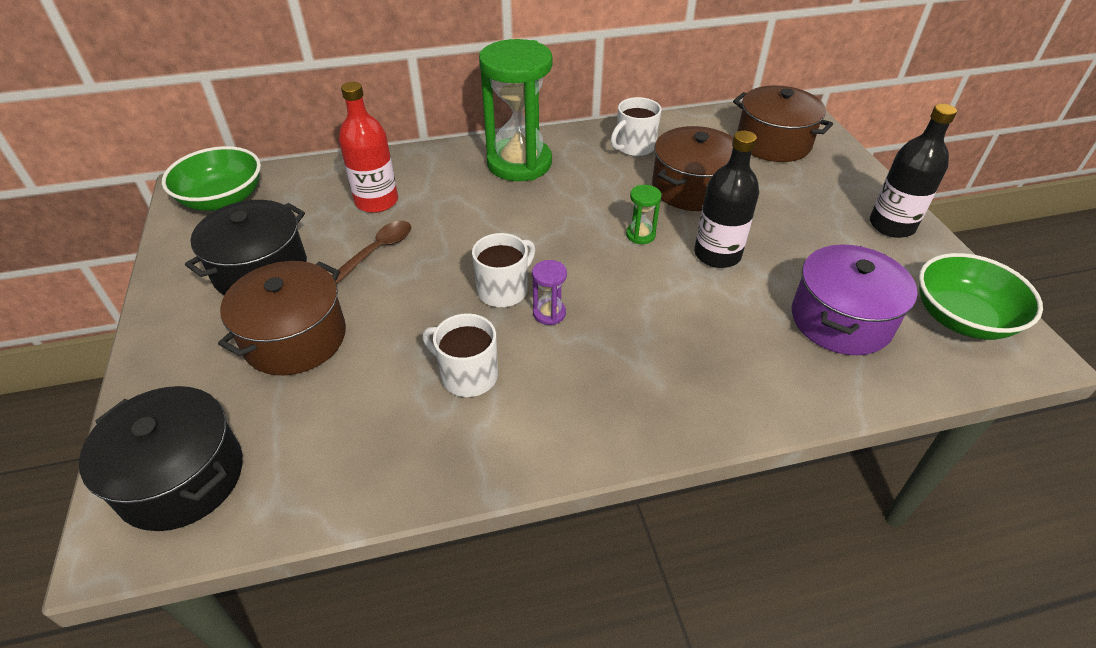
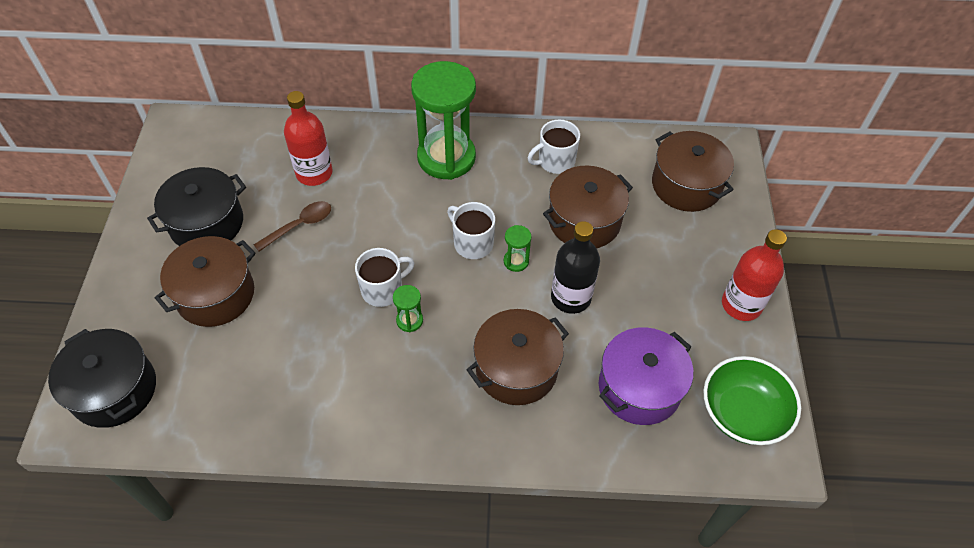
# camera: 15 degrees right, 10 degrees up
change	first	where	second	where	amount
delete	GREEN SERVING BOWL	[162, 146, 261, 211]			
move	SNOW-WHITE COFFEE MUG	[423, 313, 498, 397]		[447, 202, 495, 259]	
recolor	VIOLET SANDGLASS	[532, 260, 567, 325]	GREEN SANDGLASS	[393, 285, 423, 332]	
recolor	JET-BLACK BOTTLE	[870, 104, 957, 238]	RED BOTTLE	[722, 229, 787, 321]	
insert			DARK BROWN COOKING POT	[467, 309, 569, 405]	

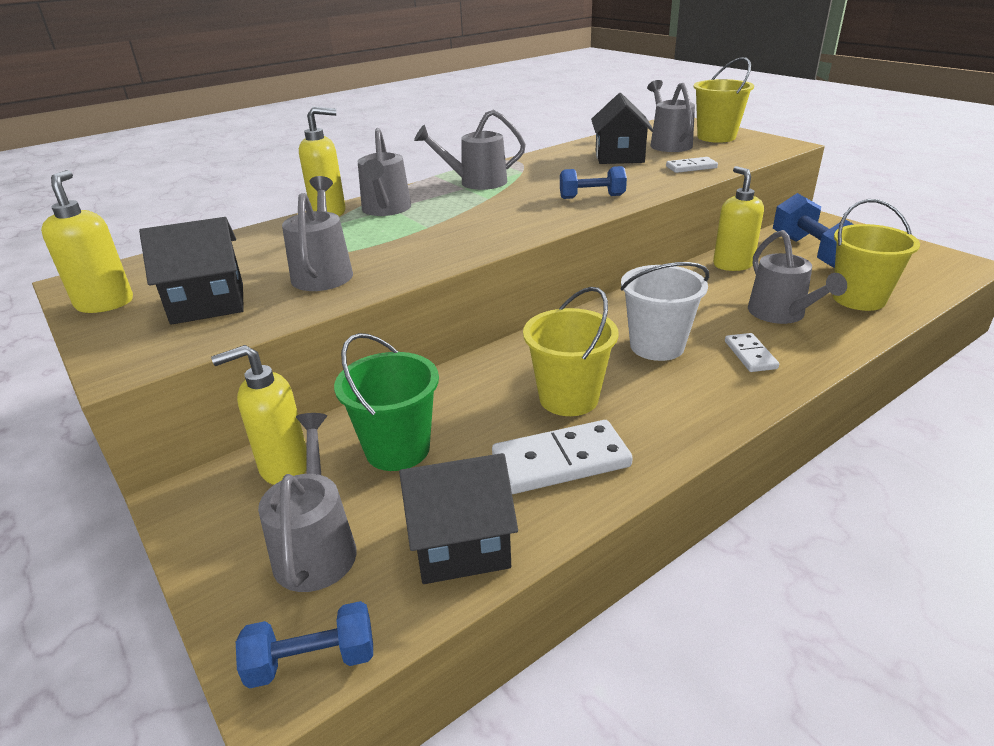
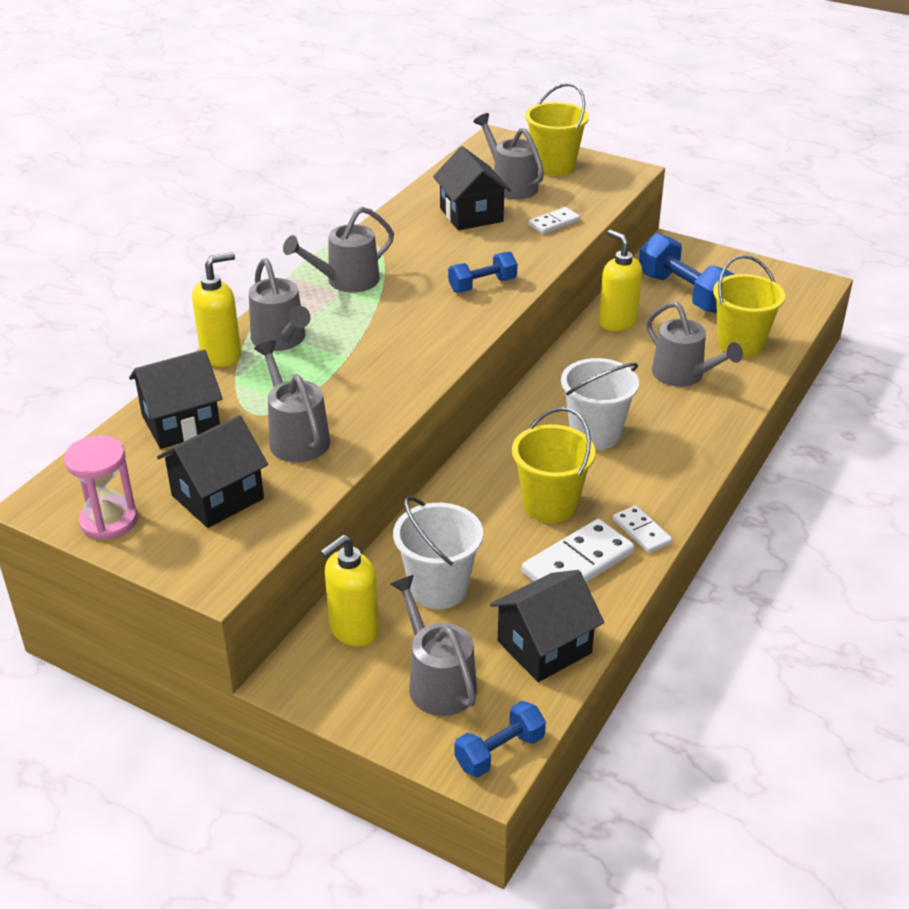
# camera: 25 degrees left, 5 degrees up
change	first	where	second	where	amount
replace	BRIGHT YELLOW SOAP DISPENSER	[41, 170, 133, 313]	ROSE-PINK SANDGLASS	[64, 435, 138, 540]	
recolor	GREEN PAIL	[334, 333, 439, 471]	SNOW-WHITE PAIL	[393, 496, 483, 609]	
move	SNOW-WHITE DOMINO PIECE	[725, 333, 779, 372]		[613, 505, 672, 553]	
insert			JET-BLACK TOY HOUSE	[129, 350, 223, 449]	

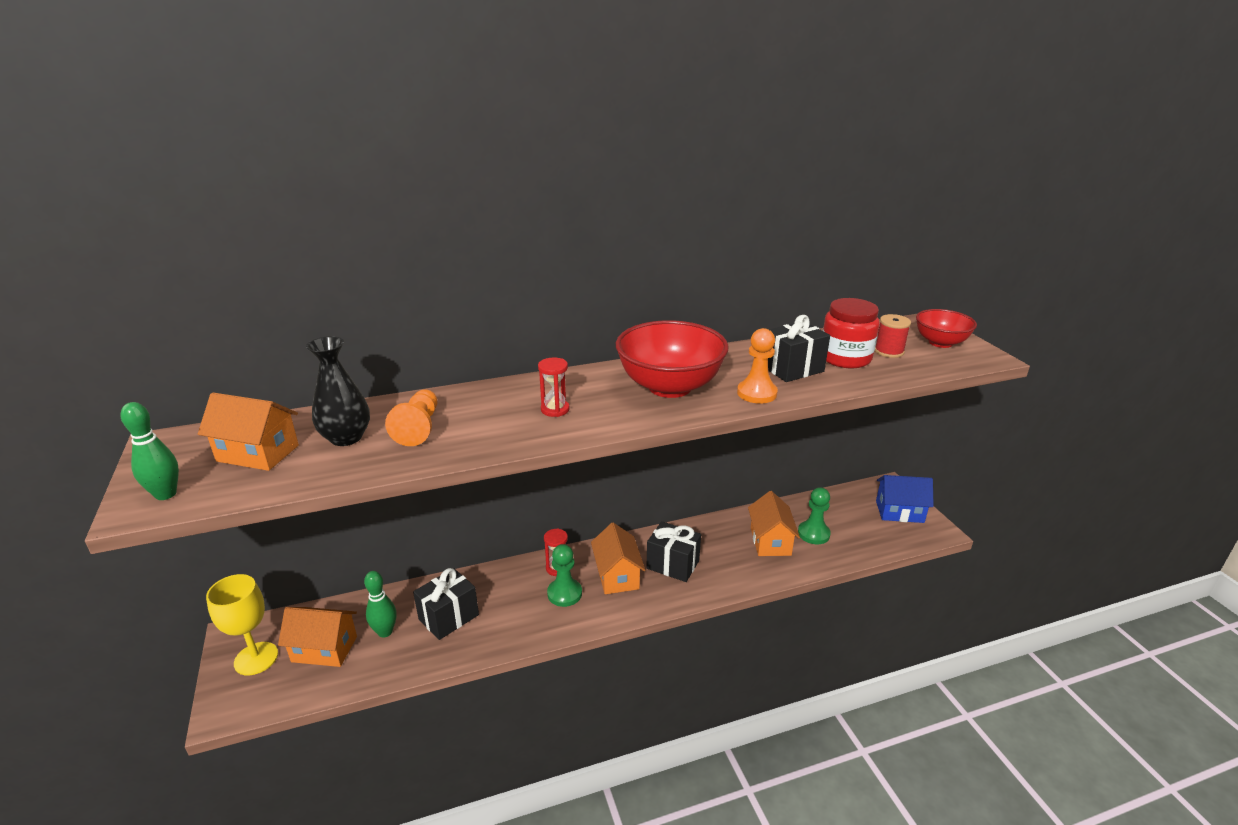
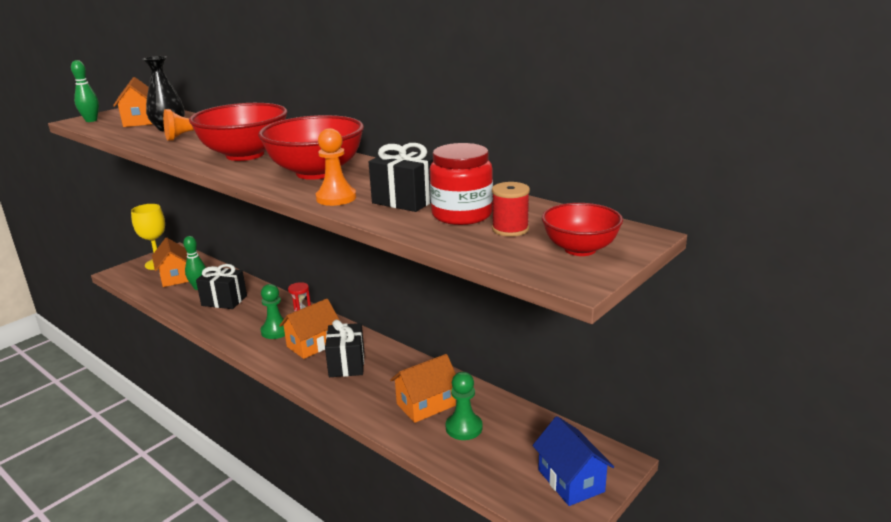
# camera: 60 degrees right, 5 degrees down
change	first	where	second	where	amount
replace	RED SANDGLASS	[538, 357, 570, 417]	RED SERVING BOWL	[189, 103, 287, 161]	

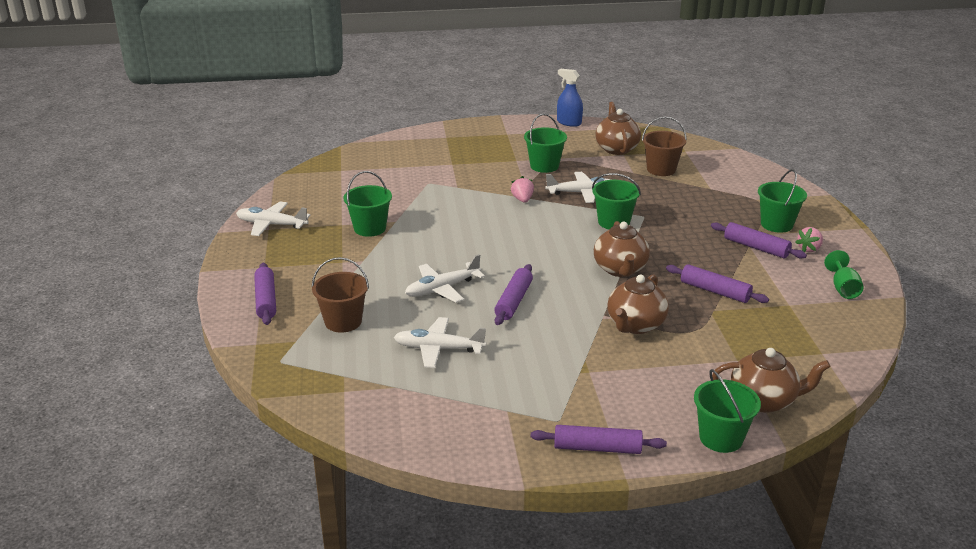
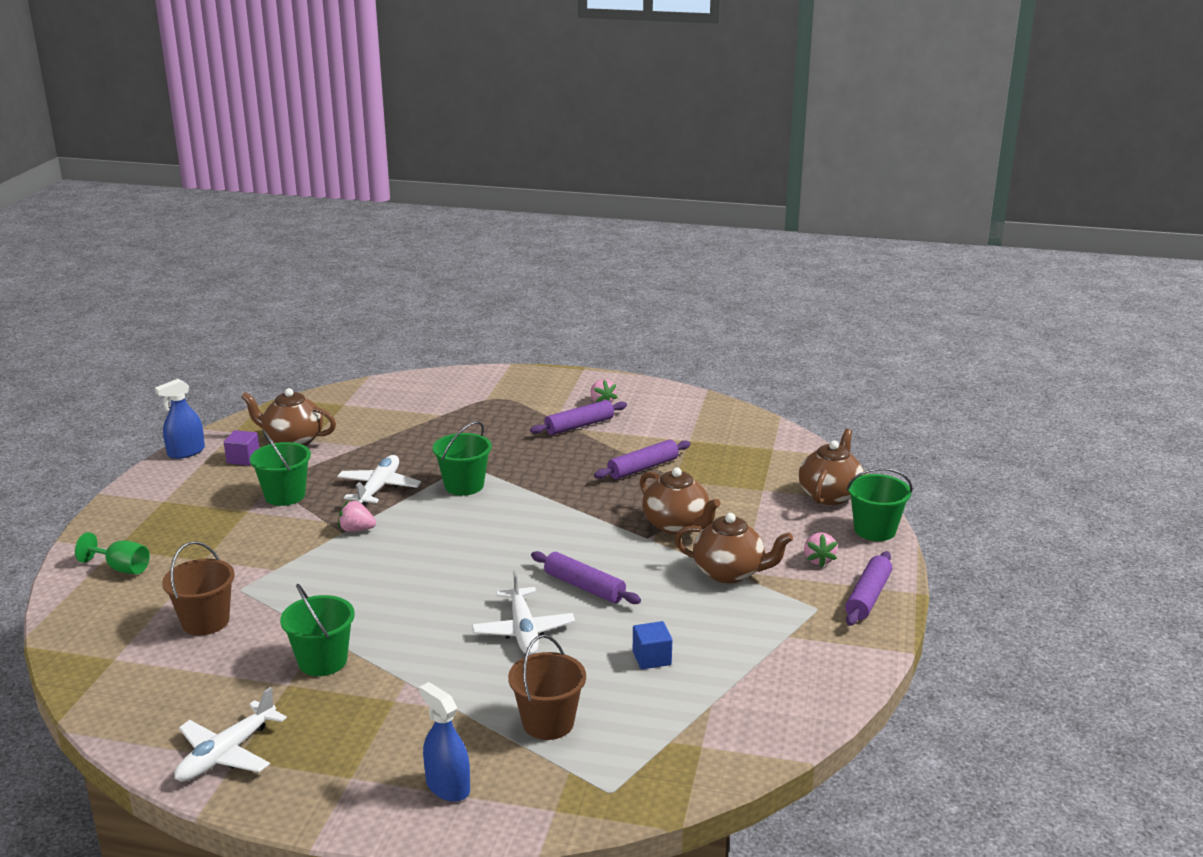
# camera: 70 degrees left, 5 degrees down
change	first	where	second	where	amount
replace	VIOLET ROLLING PIN	[254, 263, 276, 325]	ROYAL BLUE SPRAYER	[419, 682, 470, 802]	
replace	SNOW-WHITE AEROPLANE	[394, 317, 486, 368]	ROYAL BLUE CUBE	[633, 621, 672, 669]	
move	DARK BROWN TEA POT	[594, 221, 650, 277]		[674, 513, 793, 584]	
move	DARK BROWN PAIL	[642, 117, 687, 176]		[162, 541, 235, 635]	
delete	GREEN PAIL	[758, 169, 807, 233]			
move	GREEN GOBLET	[824, 250, 863, 299]		[75, 532, 150, 574]	
insert			VIOLET CUBE	[224, 430, 259, 465]	
insert			ROSE-PINK TOY STRAWBERRY	[804, 532, 837, 568]	

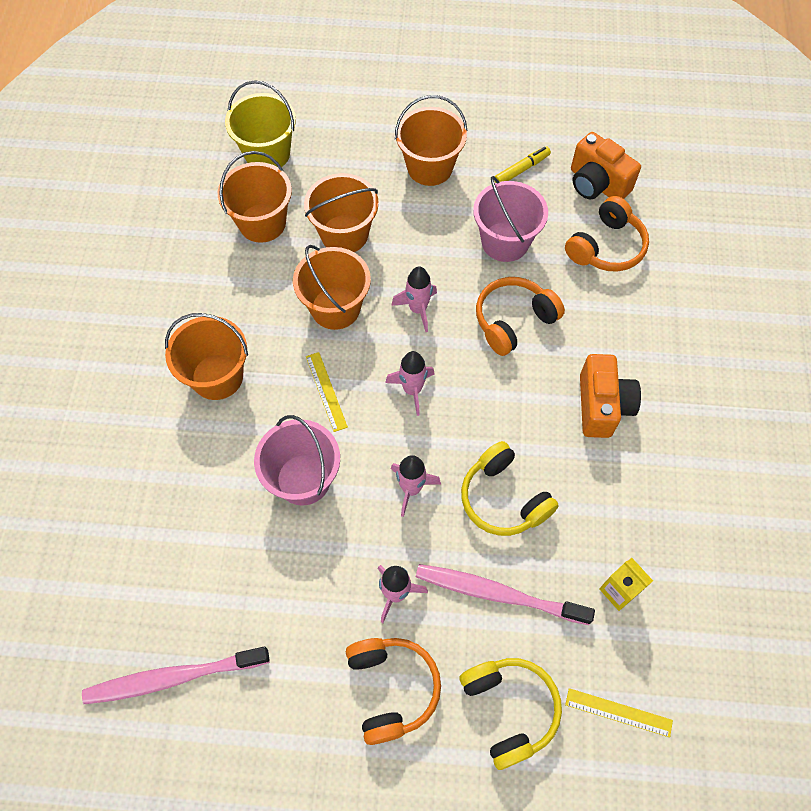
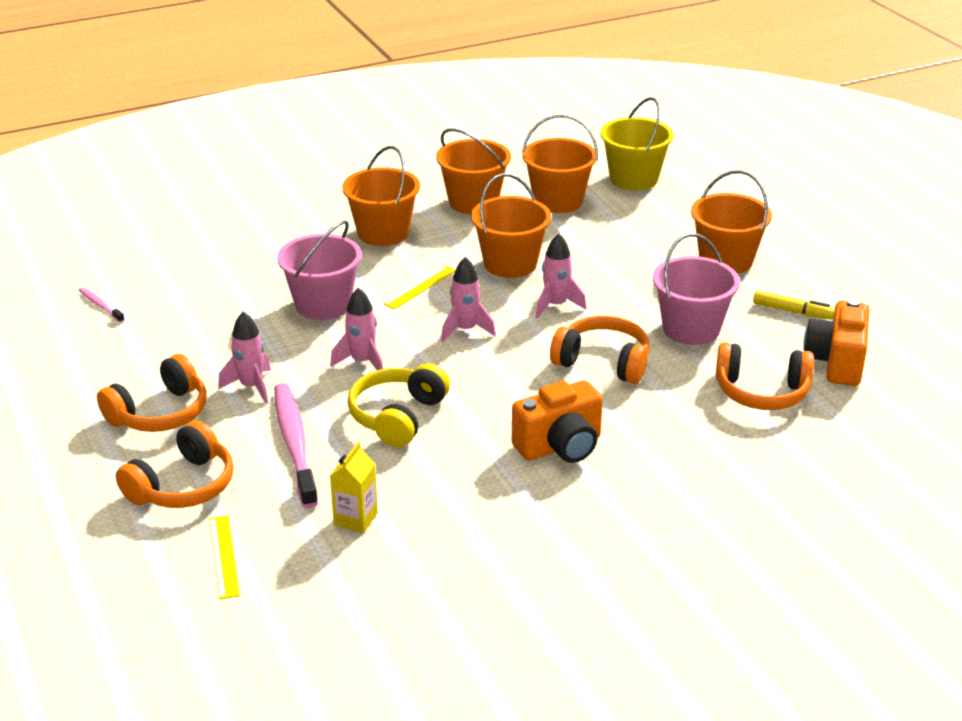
# camera: 60 degrees right, 30 degrees down
change	first	where	second	where	amount
resize	ROSE-PINK DENTAL BRUSH	[82, 647, 270, 704]		[79, 287, 125, 323]	x0.46
move	ORANGE-COLOURED PAIL	[304, 173, 379, 252]		[436, 128, 511, 214]	
recolor	BRIGHT YELLOW OVER-EAR HEADPHONES	[460, 658, 562, 770]	ORANGE-COLOURED OVER-EAR HEADPHONES	[116, 421, 233, 508]	

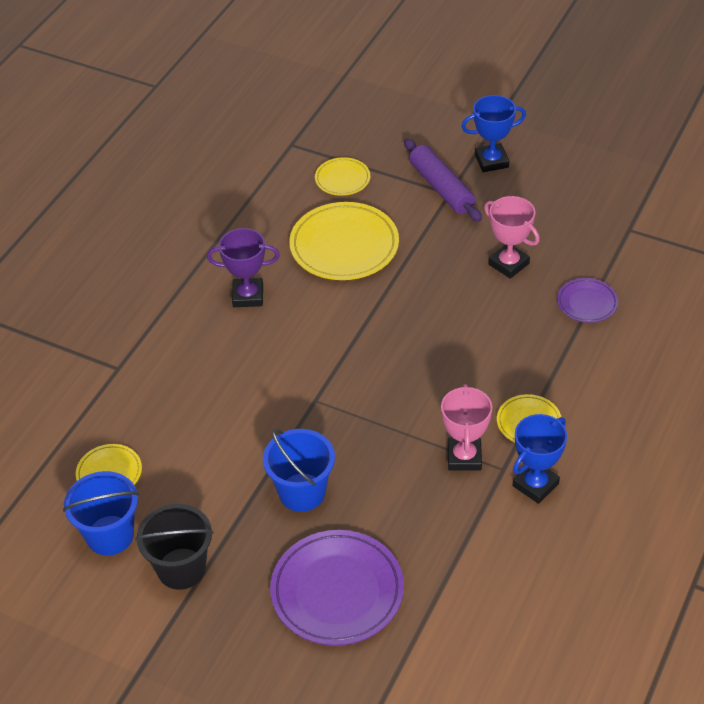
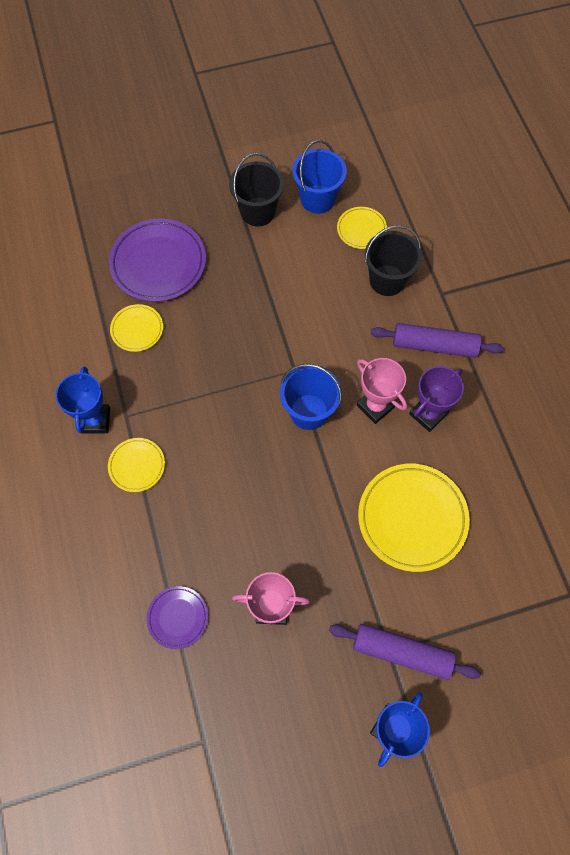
# camera: 135 degrees right, 20 degrees up
change	first	where	second	where	amount
move	ROYAL BLUE PAIL	[263, 429, 335, 512]		[280, 364, 342, 430]	
move	BRIGHT YELLOW FLAT DISH	[315, 157, 370, 196]		[110, 304, 163, 352]	
move	ROSE-PINK PRIZE CUP	[441, 384, 492, 471]		[357, 358, 407, 424]	
insert			JET-BLACK PAIL	[365, 225, 422, 296]	
insert			VIOLET ROLLING PIN	[371, 323, 504, 358]	

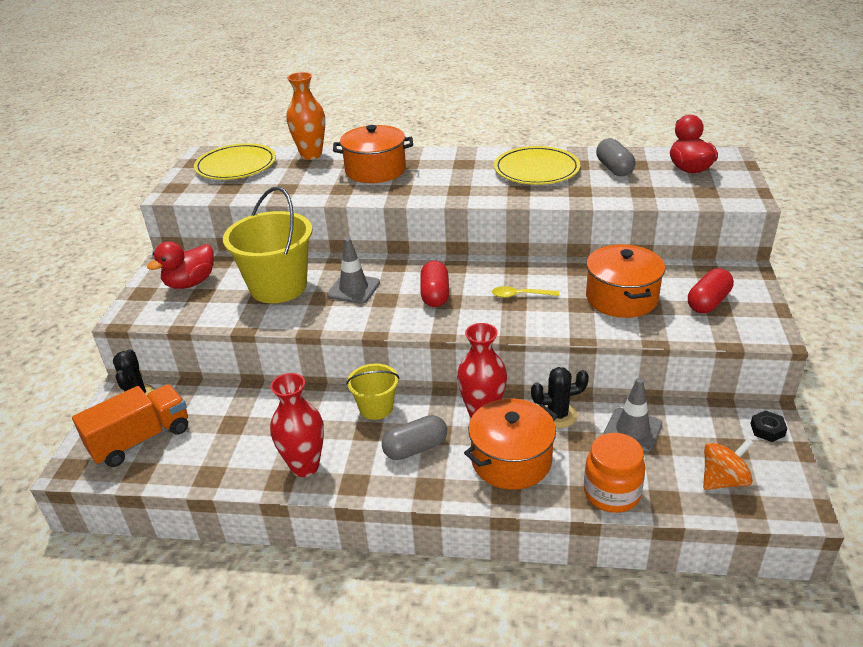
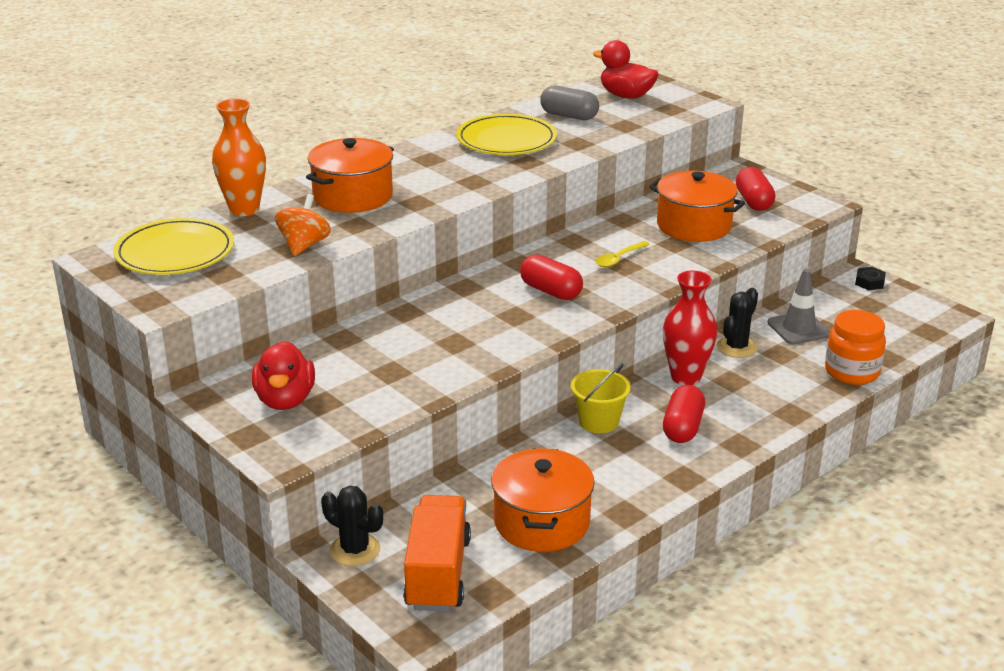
# camera: 50 degrees left, 5 degrees down
change	first	where	second	where	amount
delete	BRIGHT YELLOW PAIL	[223, 187, 313, 303]			
delete	RED FLOWER VASE	[270, 373, 324, 477]			
delete	GRAY SAFETY CONE	[327, 238, 380, 304]			
recolor	GRAY CAPSULE	[382, 415, 447, 460]	RED CAPSULE	[663, 385, 705, 443]	
move	ORANGE-COLOURED COOKING POT	[464, 399, 558, 490]		[491, 448, 594, 552]	
move	ORANGE-COLOURED SPINNING TOP	[703, 438, 754, 490]		[275, 194, 331, 256]	

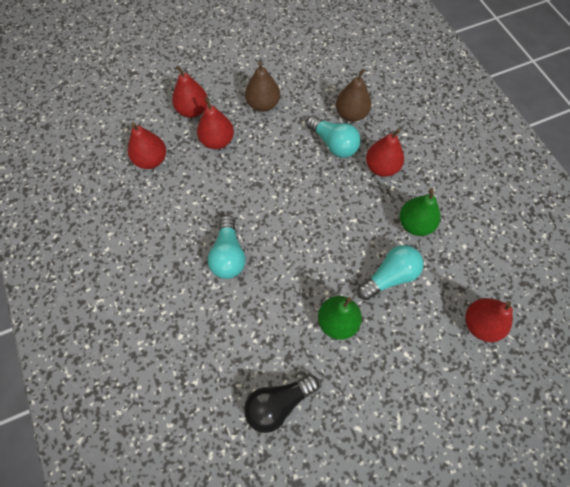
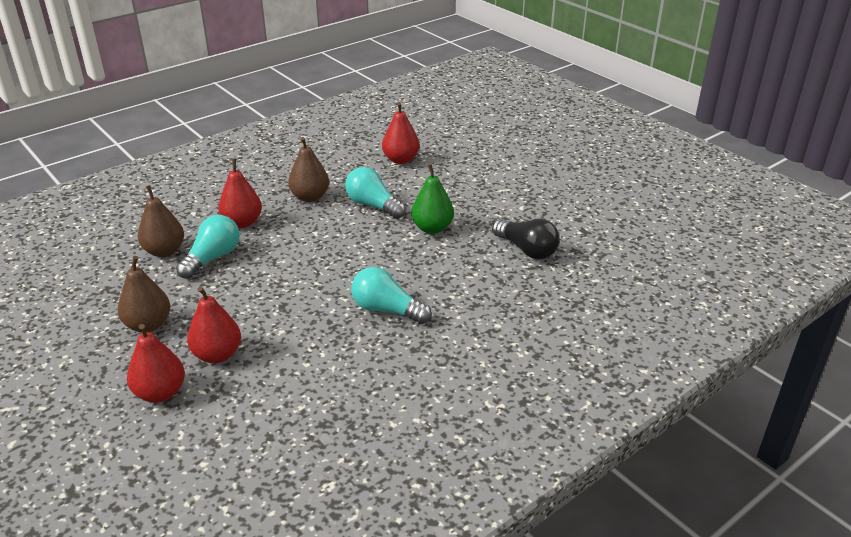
# camera: 105 degrees left, 30 degrees down
change	first	where	second	where	amount
delete	RED PEAR FRUIT	[128, 122, 166, 169]			
rotate	AQUA BULB	[208, 215, 245, 279]		[351, 267, 432, 324]	135 degrees counterclockwise
recolor	GREEN PEAR FRUIT	[399, 188, 440, 236]	DARK BROWN PEAR FRUIT	[288, 137, 329, 202]	

